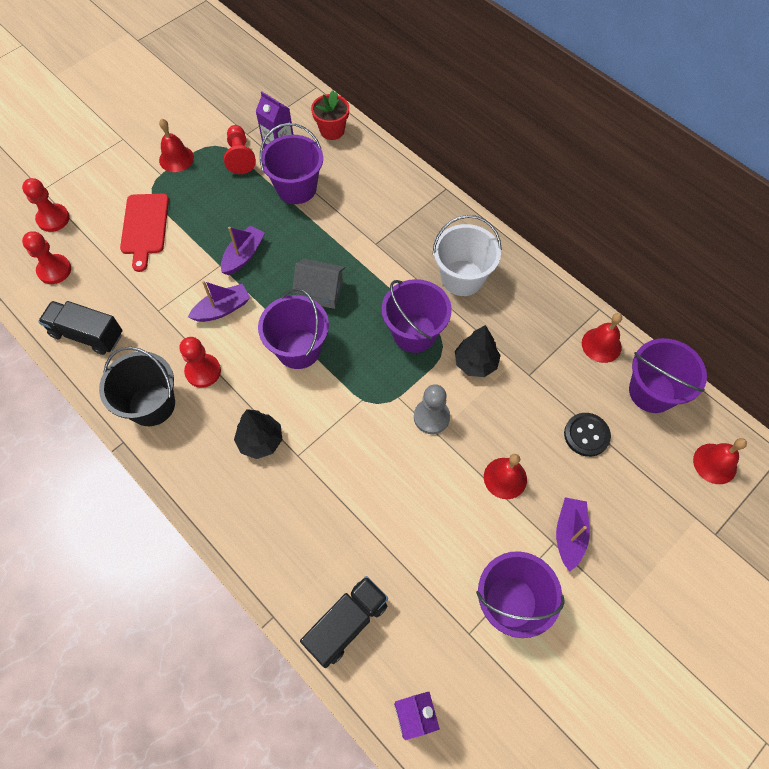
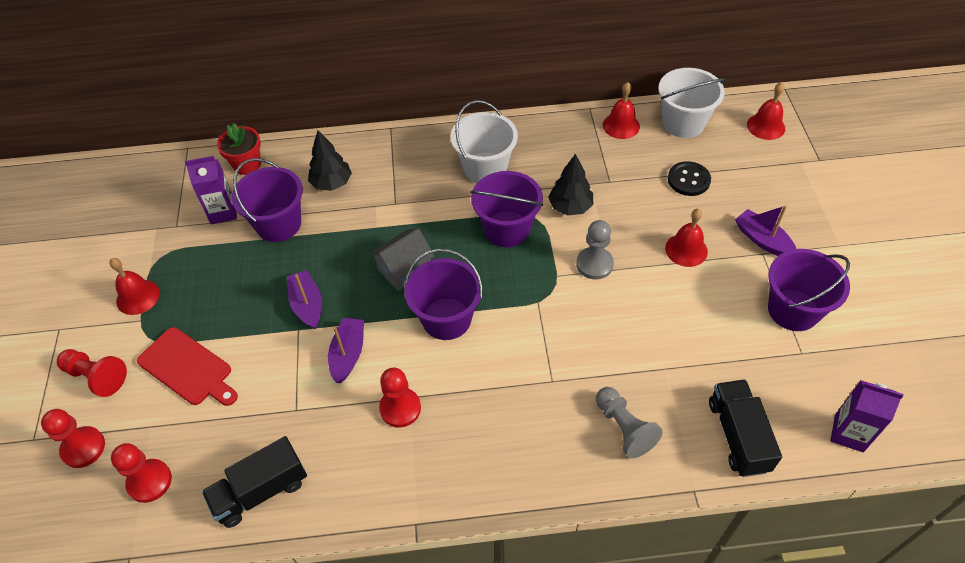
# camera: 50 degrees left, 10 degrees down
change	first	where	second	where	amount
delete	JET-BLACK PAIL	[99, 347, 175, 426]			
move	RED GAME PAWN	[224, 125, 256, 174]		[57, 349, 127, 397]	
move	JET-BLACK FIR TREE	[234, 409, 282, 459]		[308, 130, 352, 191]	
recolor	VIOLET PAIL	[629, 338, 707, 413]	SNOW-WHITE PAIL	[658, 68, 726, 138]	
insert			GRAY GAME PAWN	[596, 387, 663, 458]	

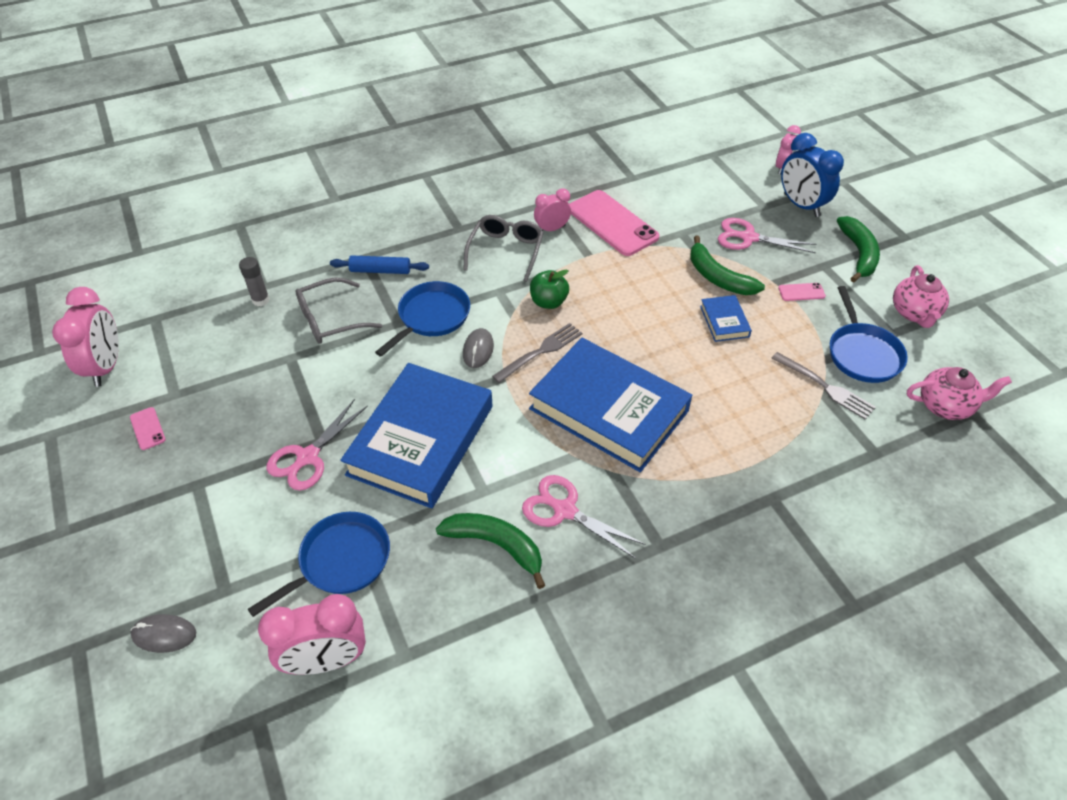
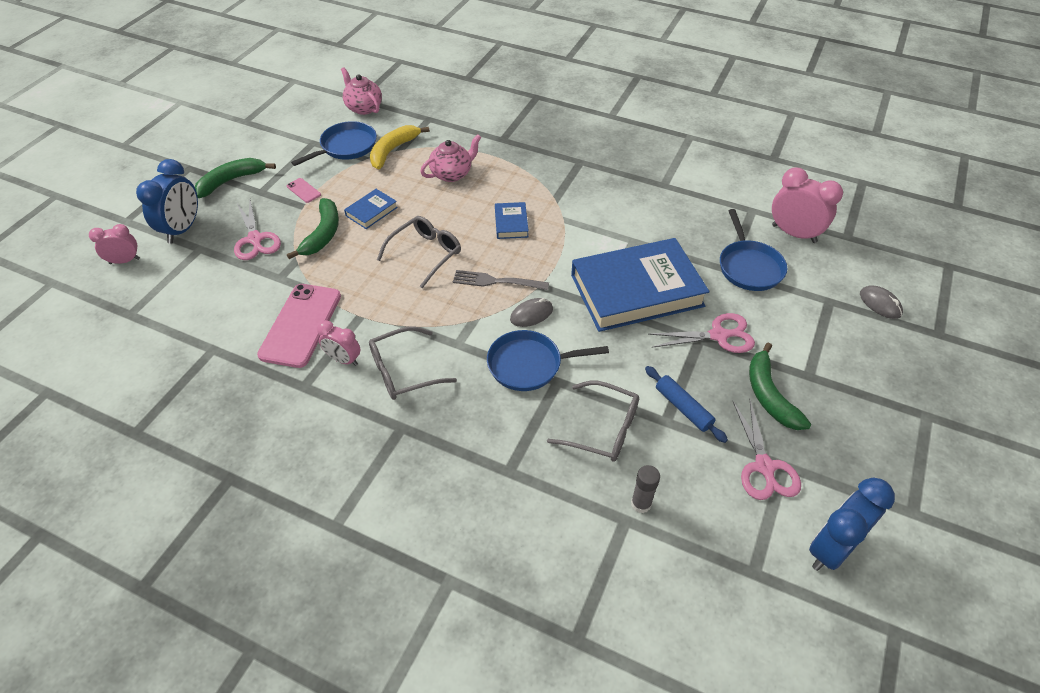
# camera: 130 degrees left, 0 degrees up
change	first	where	second	where	amount
recolor	ROSE-PINK CLOCK	[52, 287, 119, 387]	ROYAL BLUE CLOCK	[809, 477, 895, 571]	
delete	ROSE-PINK SMARTPHONE	[130, 407, 166, 450]			
rotate	ROYAL BLUE PAN	[248, 512, 390, 617]		[720, 209, 787, 291]	105 degrees counterclockwise
move	ROYAL BLUE ROLLING PIN	[330, 255, 429, 274]		[645, 366, 728, 443]	
move	GREEN BANANA	[436, 513, 545, 589]		[749, 342, 811, 430]	
move	ROSE-PINK SHEARS	[522, 475, 645, 559]		[733, 399, 801, 500]	
resize	ROYAL BLUE HARDBACK	[529, 338, 692, 472]		[495, 202, 529, 239]	x0.42
delete	GREEN APPLE	[530, 270, 569, 309]			
replace	GRAY TABLE FORK	[771, 352, 876, 420]	BRIGHT YELLOW BANANA	[370, 125, 429, 169]	
move	ROSE-PINK TEA POT	[893, 265, 949, 328]		[420, 134, 481, 182]	
insert			GRAY GLASSES	[377, 216, 461, 288]	

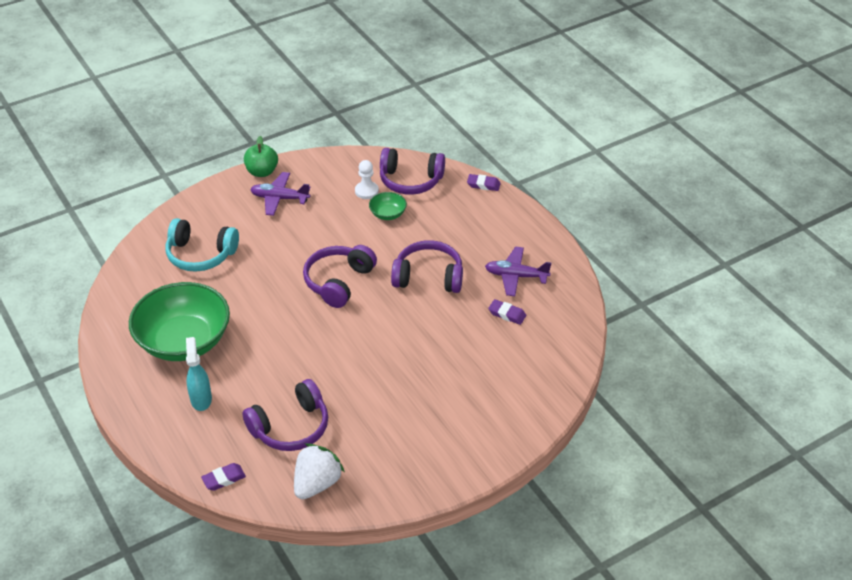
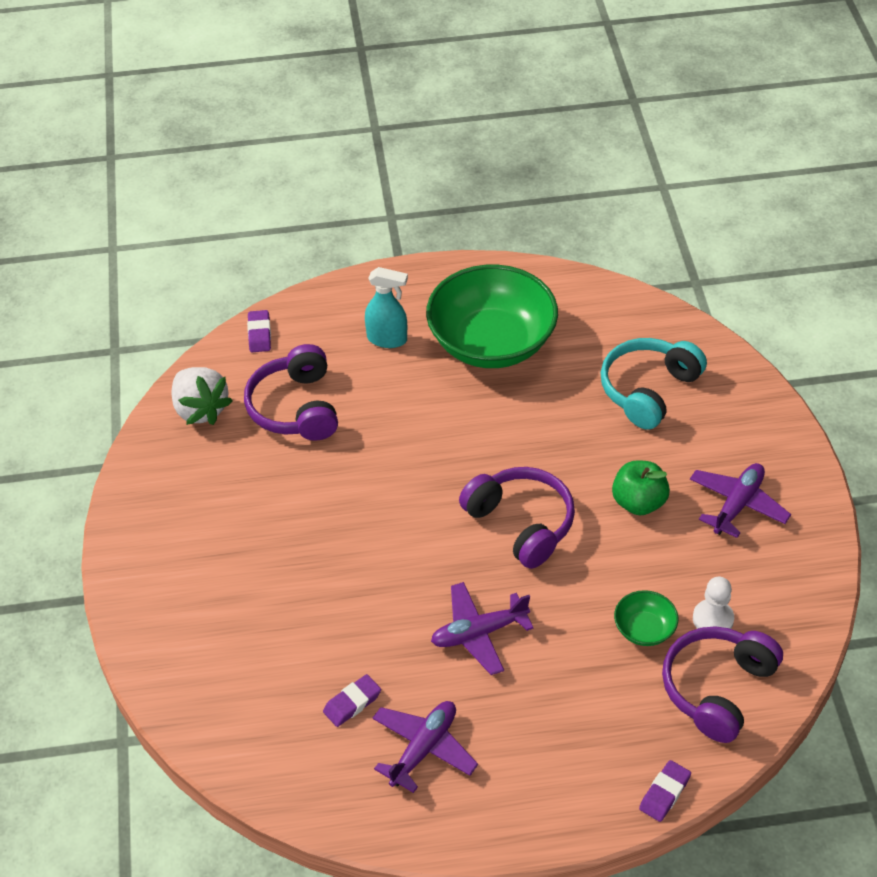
# camera: 115 degrees right, 5 degrees up
change	first	where	second	where	amount
move	GREEN APPLE	[244, 136, 278, 177]		[612, 460, 670, 515]	
replace	VIOLET OVER-EAR HEADPHONES	[391, 240, 463, 293]	VIOLET AEROPLANE	[431, 582, 533, 675]	

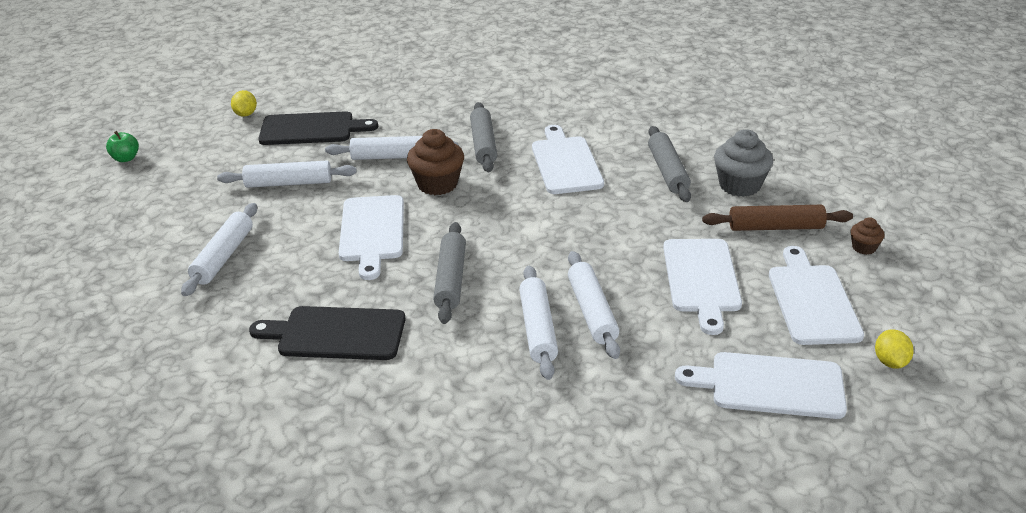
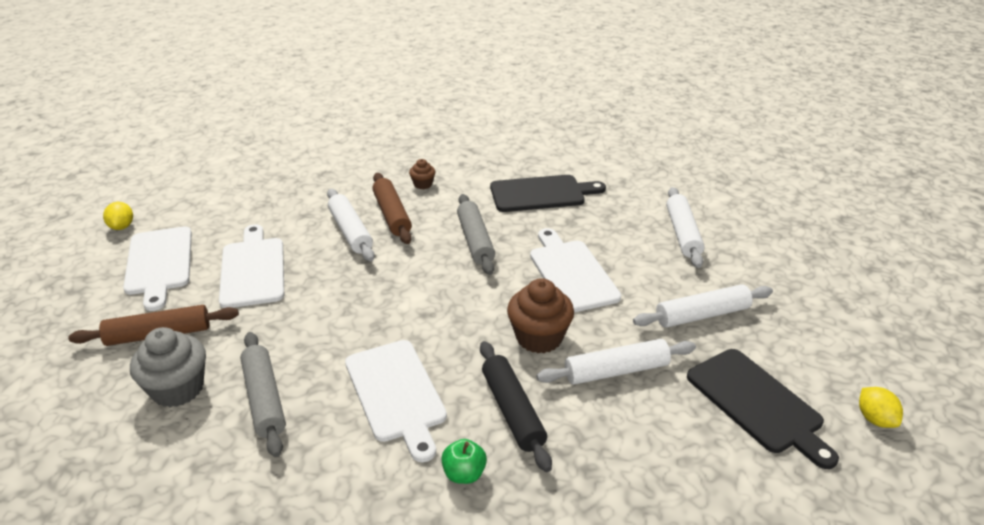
# camera: 165 degrees right, 0 degrees up
change	first	where	second	where	amount
move	GREEN APPLE	[106, 131, 139, 162]		[441, 439, 487, 484]	
rotate	JET-BLACK BREAD BOARD	[258, 111, 378, 145]		[687, 349, 839, 469]	105 degrees counterclockwise
recolor	GRAY ROLLING PIN	[470, 102, 497, 172]	JET-BLACK ROLLING PIN	[480, 341, 552, 472]	
recolor	SNOW-WHITE ROLLING PIN	[519, 266, 558, 380]	DARK BROWN ROLLING PIN	[372, 173, 412, 244]	
delete	SNOW-WHITE BREAD BOARD	[675, 352, 847, 419]			
move	DARK BROWN FAIRY CAKE	[850, 217, 885, 255]		[409, 159, 435, 189]	

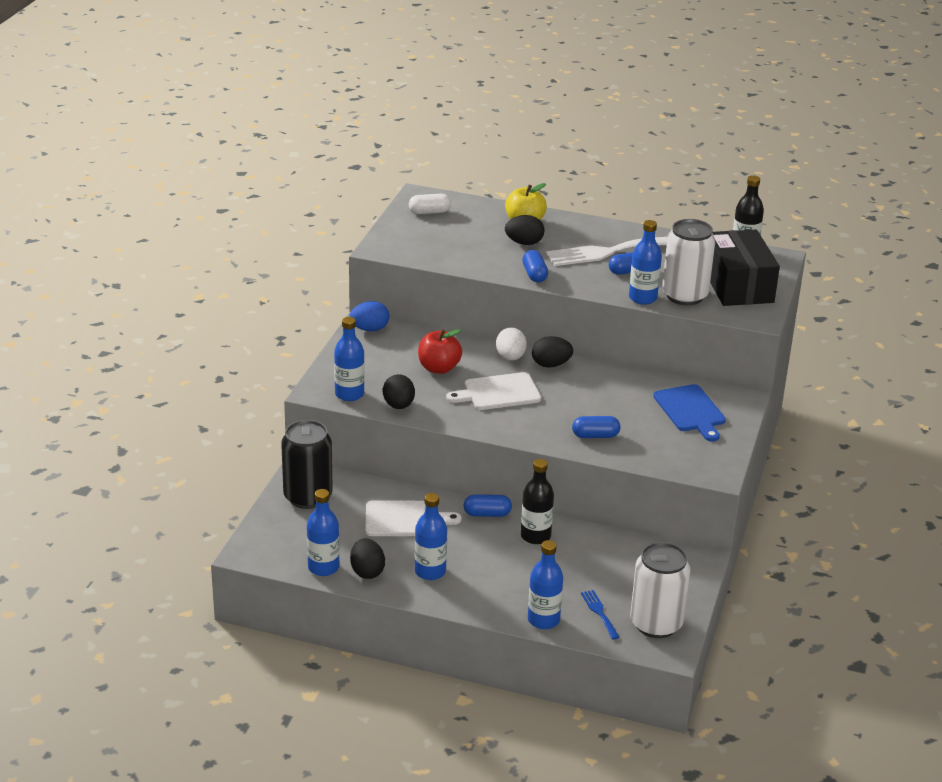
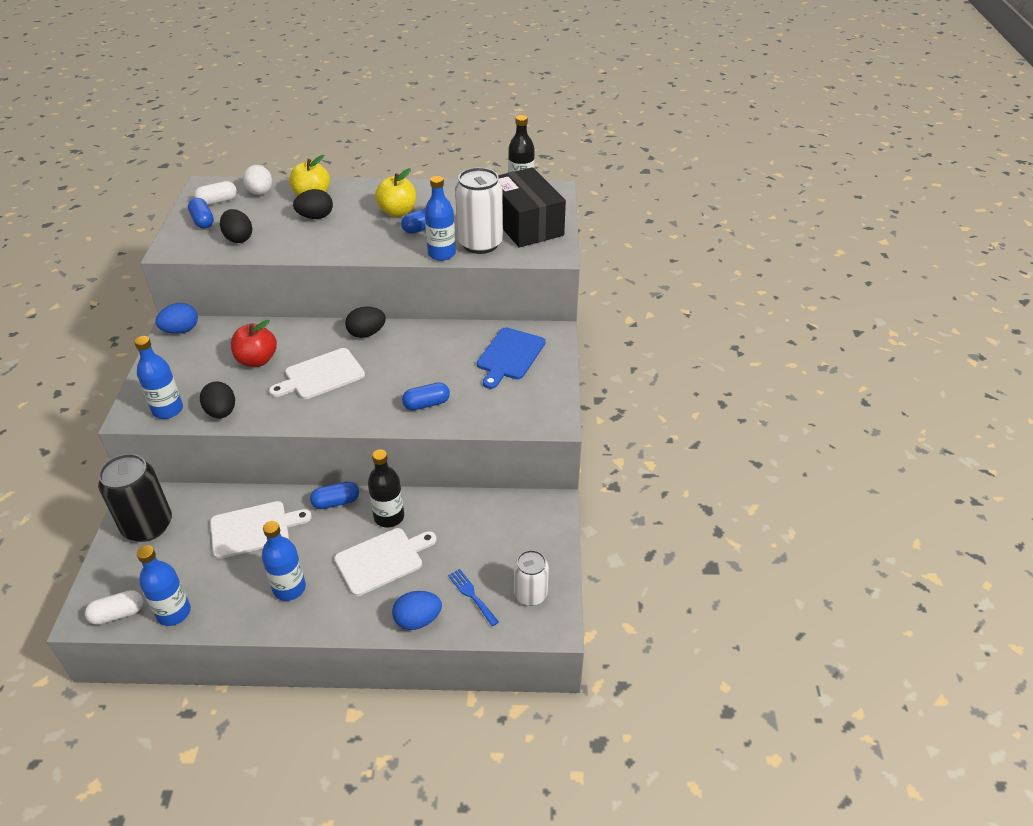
# camera: 15 degrees left, 10 degrees up
change	first	where	second	where	amount
move	JET-BLACK TOY EGG	[350, 538, 385, 579]		[220, 209, 252, 243]	
move	SNOW-WHITE TOY EGG	[496, 327, 527, 361]		[243, 165, 272, 195]	
move	ROYAL BLUE CAPSULE	[522, 250, 548, 282]		[188, 198, 214, 229]	
replace	ROYAL BLUE BOTTLE	[528, 540, 563, 629]	ROYAL BLUE TOY EGG	[392, 591, 442, 630]	
replace	SNOW-WHITE TABLE FORK	[546, 237, 667, 266]	BRIGHT YELLOW APPLE	[375, 168, 416, 217]	
resize	SNOW-WHITE SODA CAN	[630, 542, 690, 638]		[514, 550, 549, 606]	x0.62
rotate	ROYAL BLUE BREAD BOARD	[653, 384, 726, 442]		[477, 327, 545, 389]	60 degrees clockwise
insert			SNOW-WHITE CAPSULE	[85, 590, 143, 625]	
insert			SNOW-WHITE BREAD BOARD	[334, 528, 437, 596]	

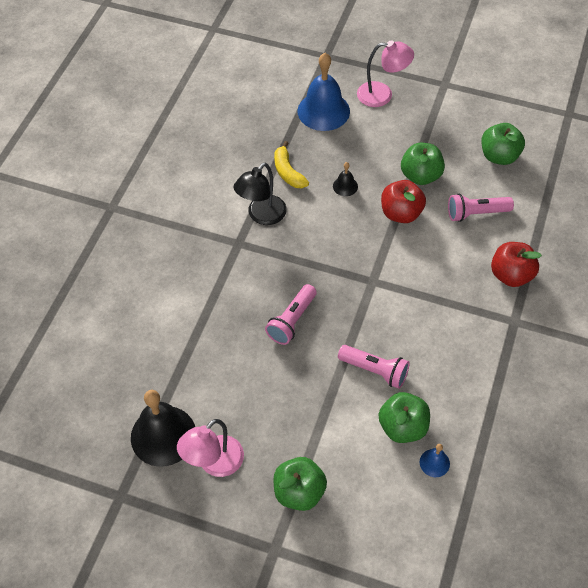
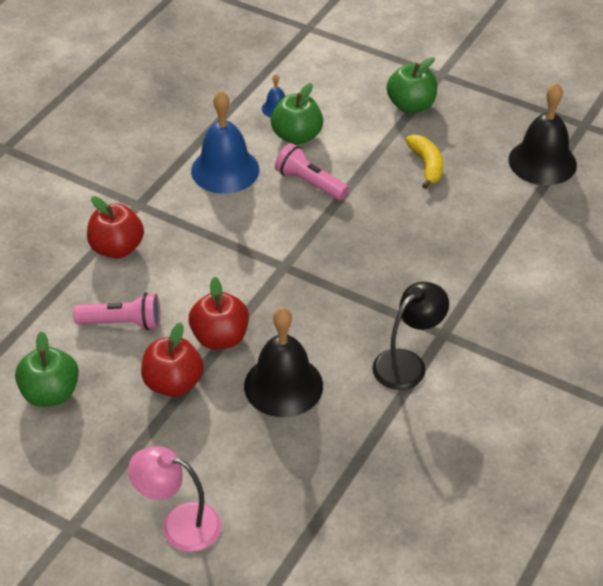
# camera: 170 degrees left, 10 degrees down
change	first	where	second	where	amount
delete	ROSE-PINK DESK LAMP	[177, 419, 244, 477]			
delete	ROSE-PINK TORCH	[265, 284, 317, 345]			
move	BRIGHT YELLOW BANANA	[274, 141, 309, 188]		[405, 134, 443, 189]	
move	ROYAL BLUE HAND BELL	[298, 53, 350, 131]		[191, 91, 259, 194]	
resize	JET-BLACK HAND BELL	[333, 162, 358, 196]		[244, 307, 323, 417]	x2.21
recolor	GREEN APPLE	[401, 143, 445, 185]	RED APPLE	[141, 322, 203, 397]	

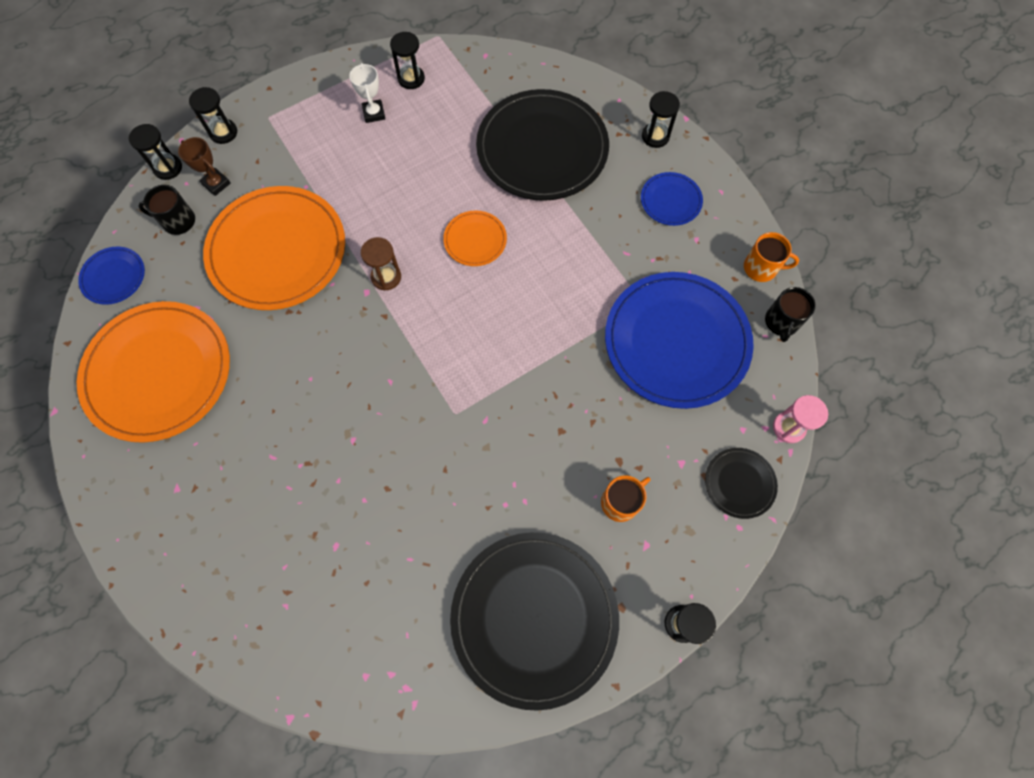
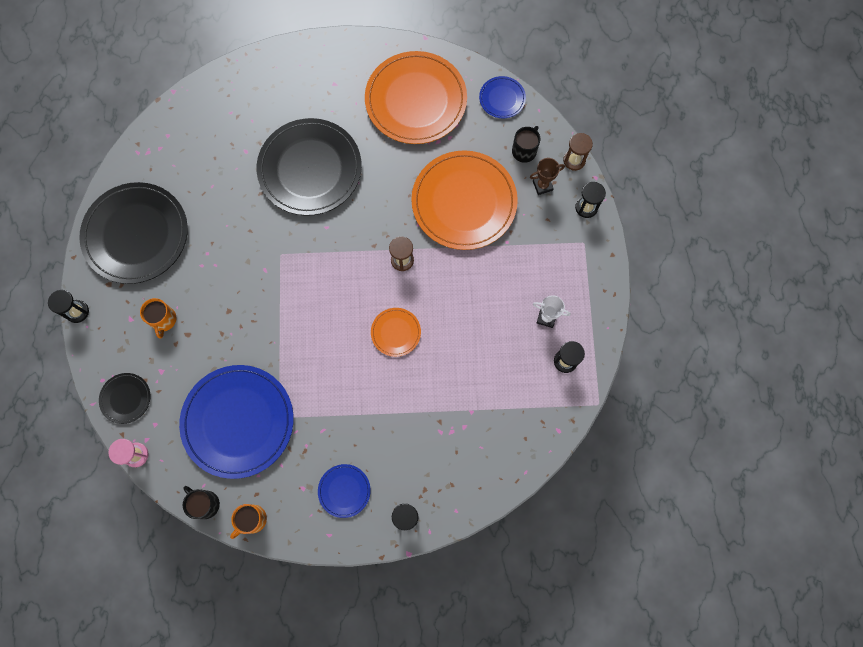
# camera: 120 degrees right, 5 degrees up
change	first	where	second	where	amount
recolor	JET-BLACK SANDGLASS	[129, 124, 182, 180]	DARK BROWN SANDGLASS	[563, 133, 593, 171]	
move	JET-BLACK FLAT DISH	[476, 89, 609, 201]		[257, 118, 362, 216]	

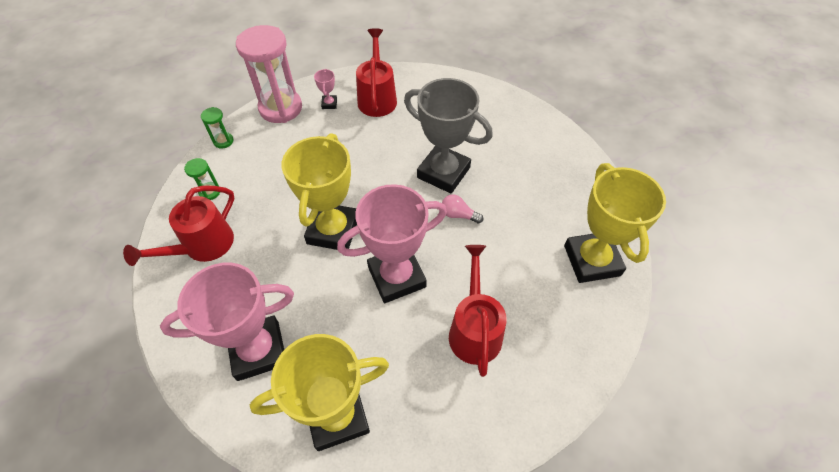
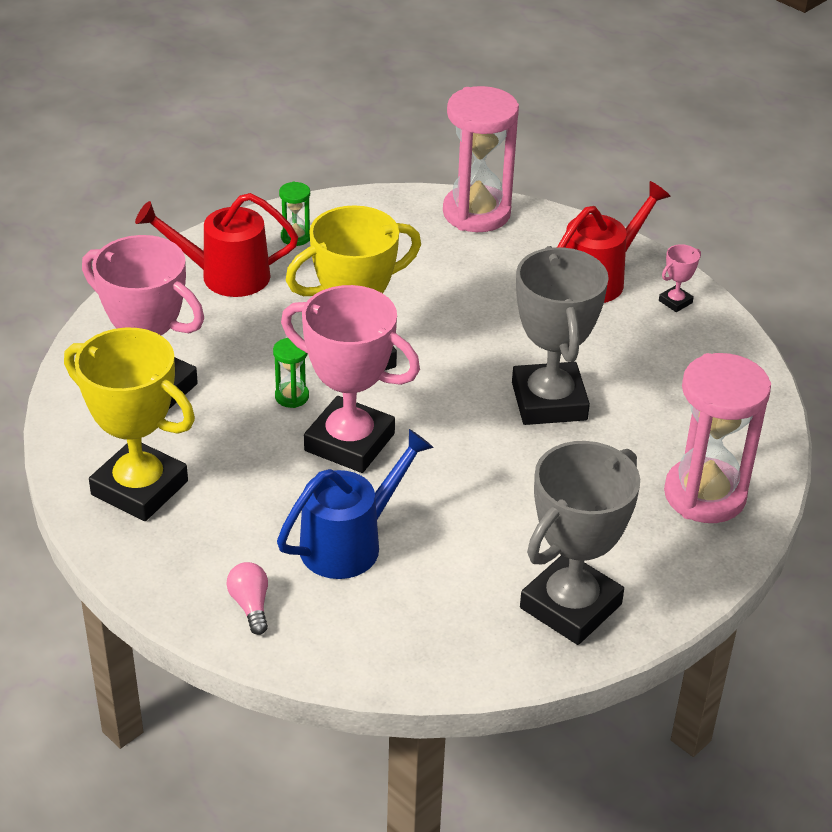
# camera: 50 degrees right, 15 degrees down
change	first	where	second	where	amount
move	GREEN SANDGLASS	[201, 107, 233, 149]		[273, 338, 309, 408]	
move	ROSE-PINK PRIZE CUP	[314, 69, 337, 109]		[659, 244, 701, 312]	
move	ROSE-PINK BULB	[442, 194, 483, 224]		[226, 562, 268, 635]	
recolor	RED WATERING CAN	[449, 245, 507, 377]	ROYAL BLUE WATERING CAN	[277, 429, 434, 579]	
recolor	BRIGHT YELLOW PRIZE CUP	[564, 163, 666, 283]	GRAY PRIZE CUP	[520, 441, 640, 645]	
insert			ROSE-PINK SANDGLASS	[664, 353, 771, 523]	

